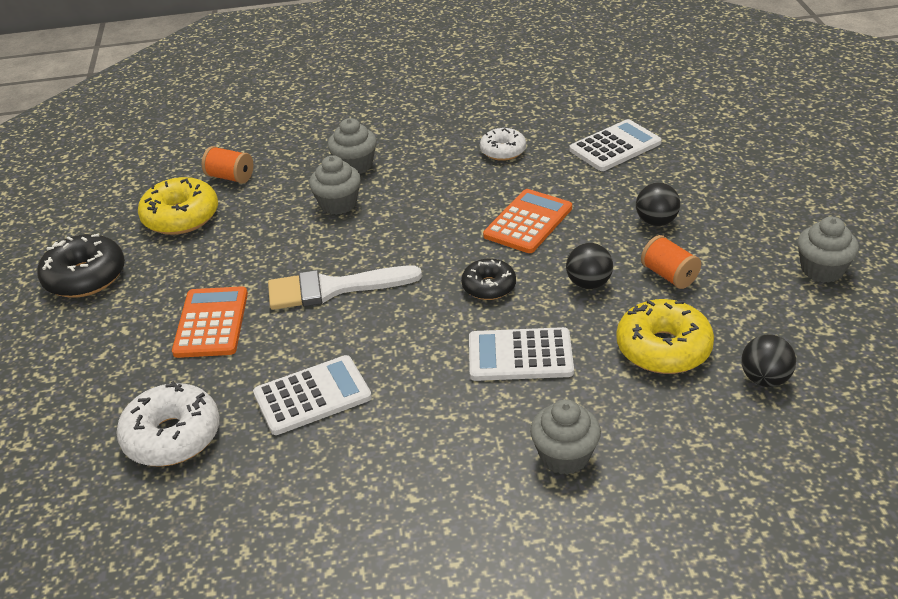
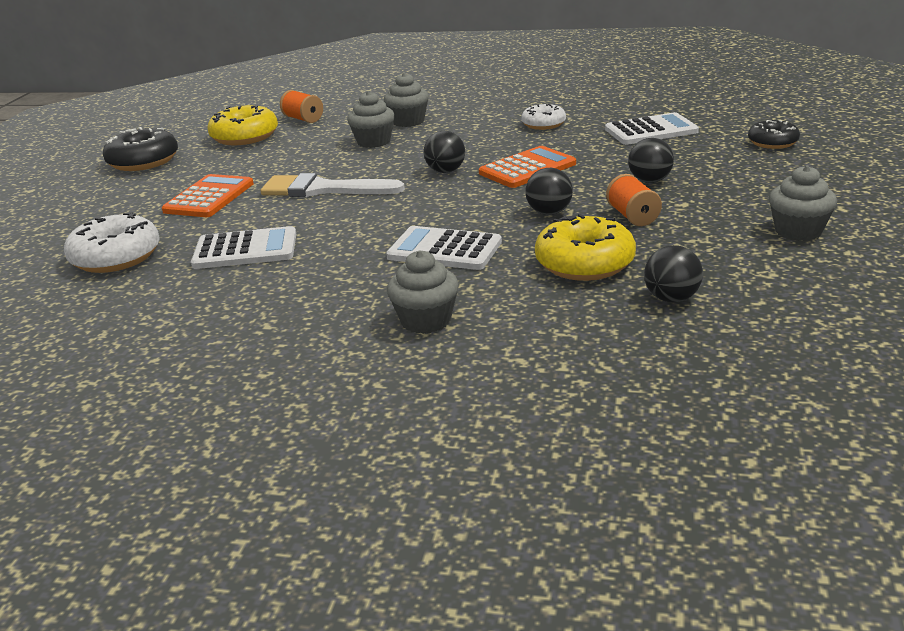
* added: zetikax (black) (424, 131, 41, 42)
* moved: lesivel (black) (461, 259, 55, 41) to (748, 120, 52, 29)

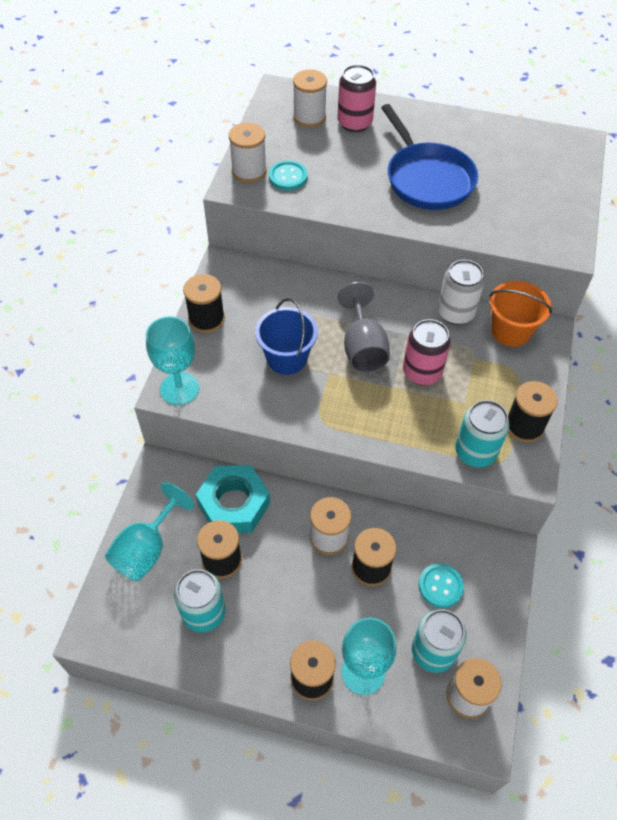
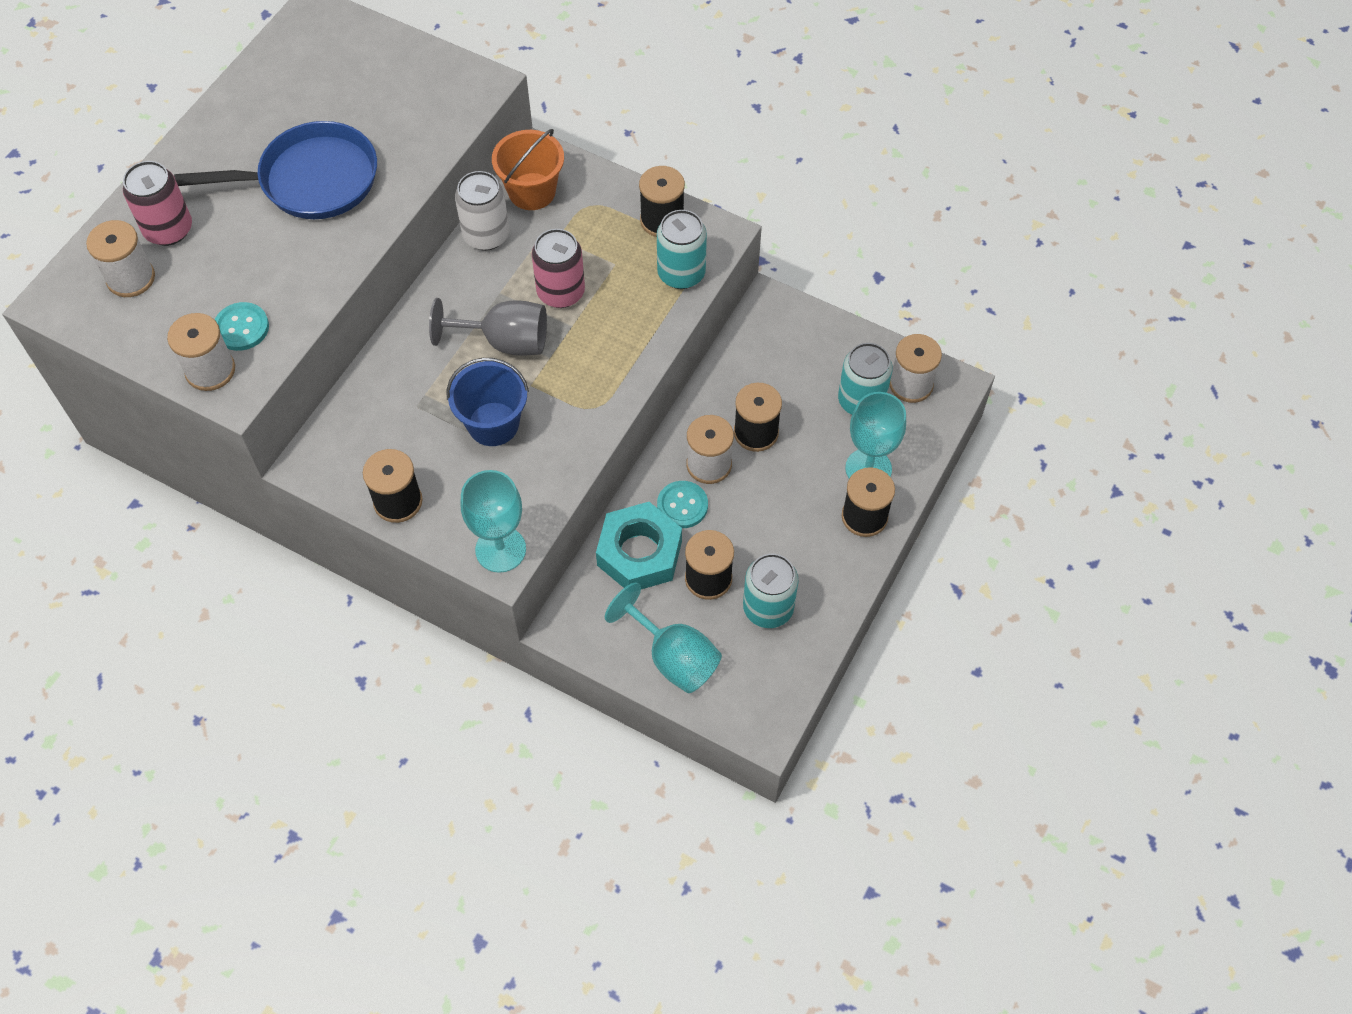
* moved: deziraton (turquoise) (419, 564, 45, 44) to (657, 481, 51, 47)

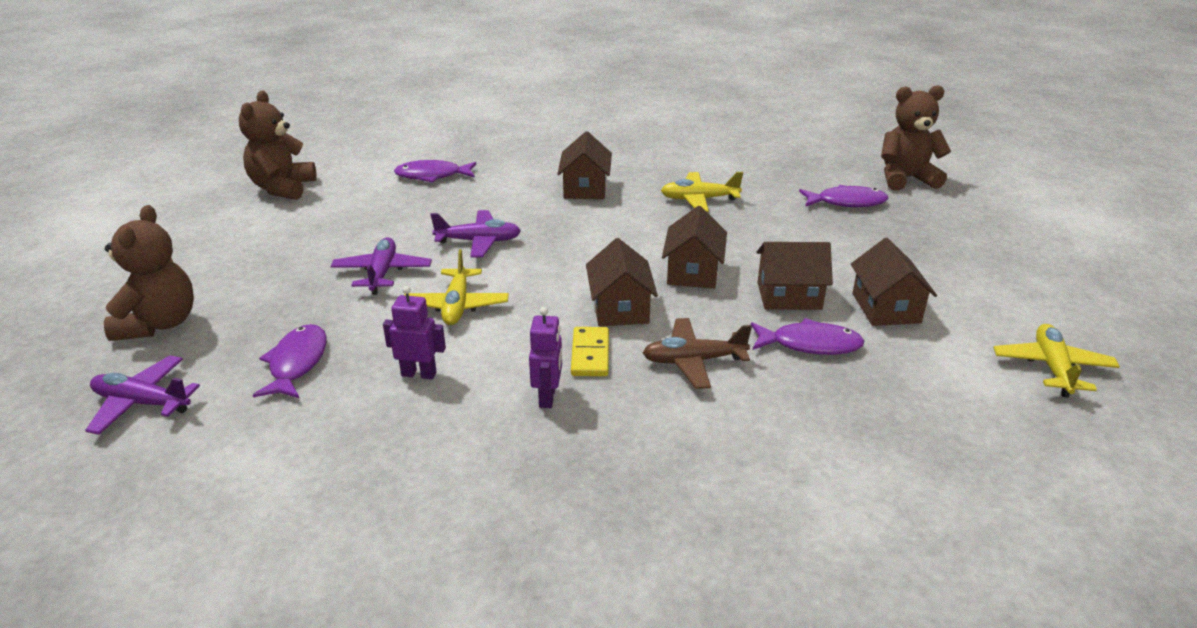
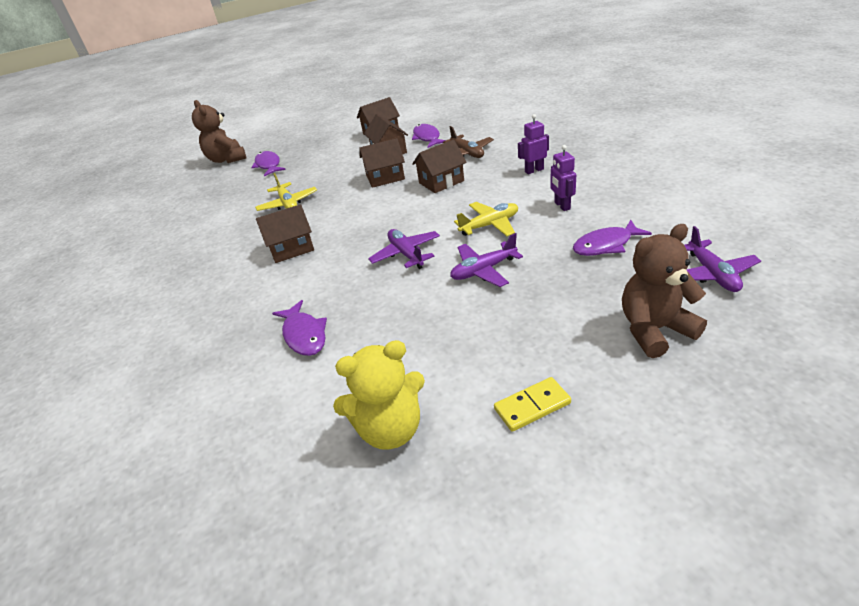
* removed: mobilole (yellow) (993, 324, 127, 73)
* moved: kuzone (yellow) (571, 327, 38, 49) to (494, 377, 77, 55)
* recoloured: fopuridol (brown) (239, 91, 77, 109) to fopuridol (yellow) (333, 340, 92, 109)

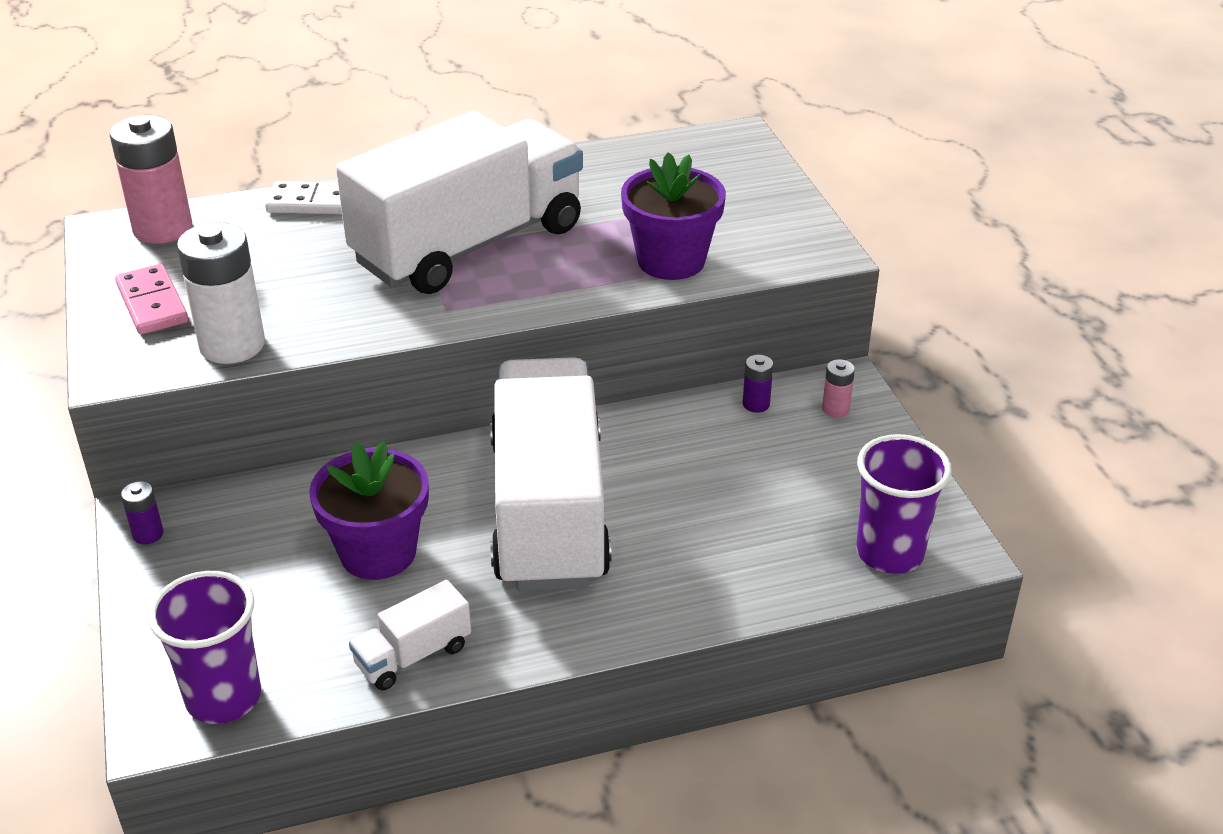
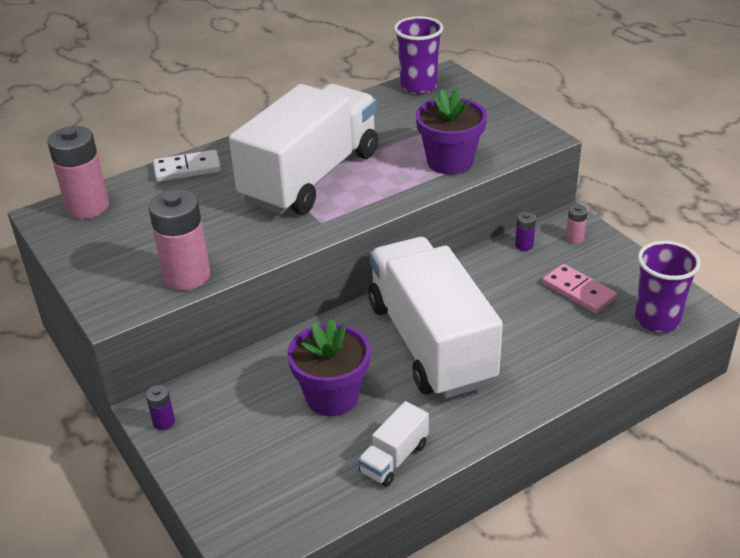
* moved: kuzone (pink) (115, 264, 73, 70) to (542, 264, 75, 50)
* moved: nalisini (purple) (148, 571, 113, 153) to (394, 16, 49, 78)
* recoloured: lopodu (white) (177, 222, 88, 142) to lopodu (pink) (149, 189, 61, 102)

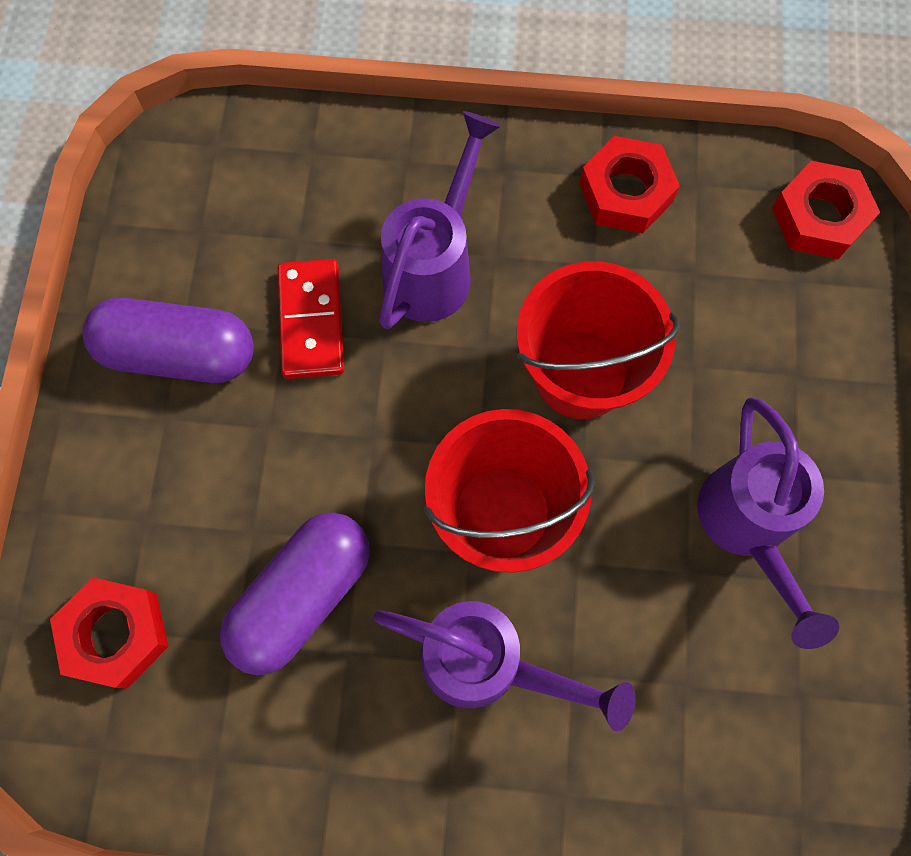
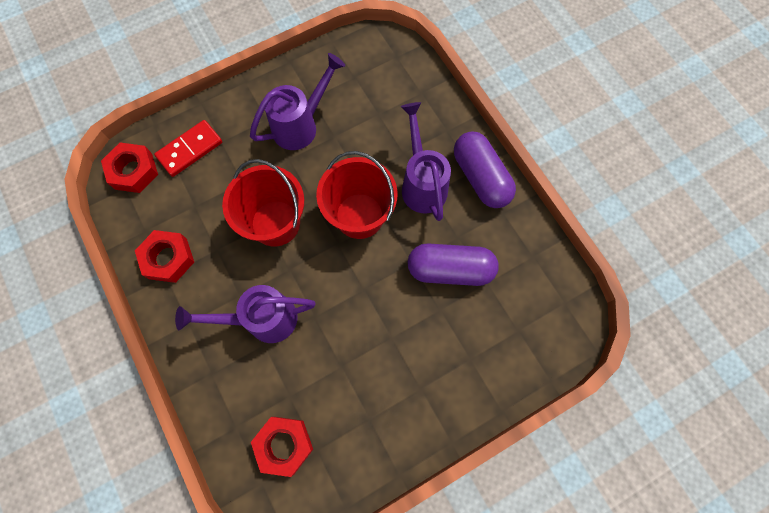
* moved: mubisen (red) (50, 578, 118, 111) to (251, 417, 62, 60)
* moved: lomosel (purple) (82, 298, 172, 85) to (454, 131, 62, 77)
* moved: kuzone (red) (277, 259, 67, 120) to (154, 120, 68, 57)

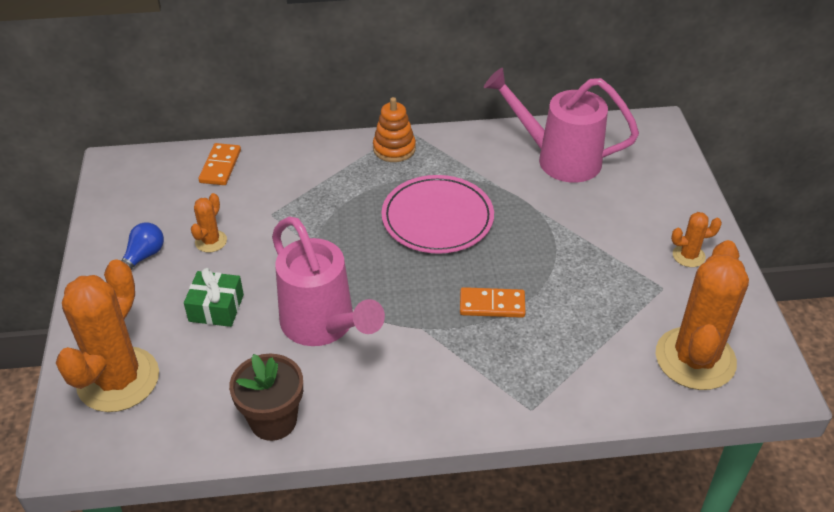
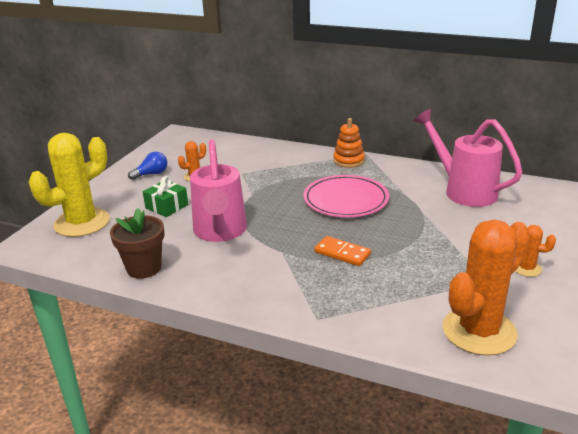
* removed: kuzone (orange) (198, 143, 43, 42)
* recoloured: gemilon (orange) (56, 259, 103, 153) to gemilon (yellow) (29, 133, 81, 104)

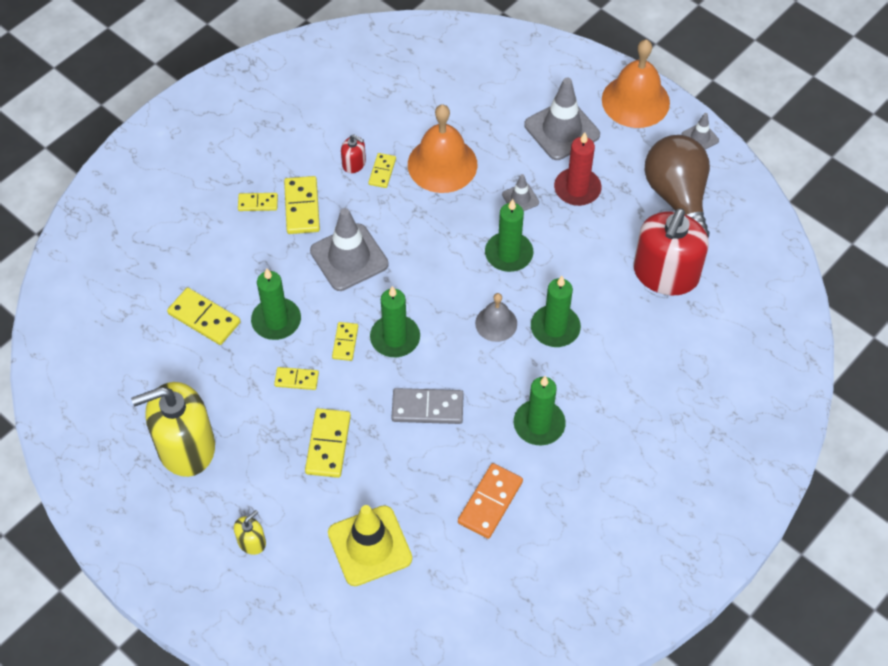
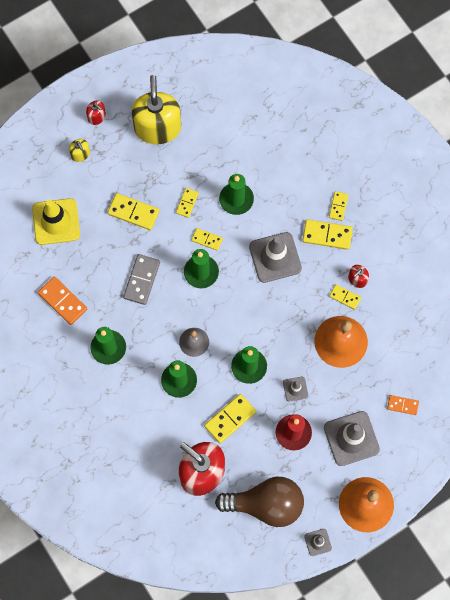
* added: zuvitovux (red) (86, 100, 20, 25)
* added: kuzone (orange) (387, 395, 32, 20)
* moved: kuzone (yellow) (167, 288, 74, 57) to (204, 394, 52, 49)

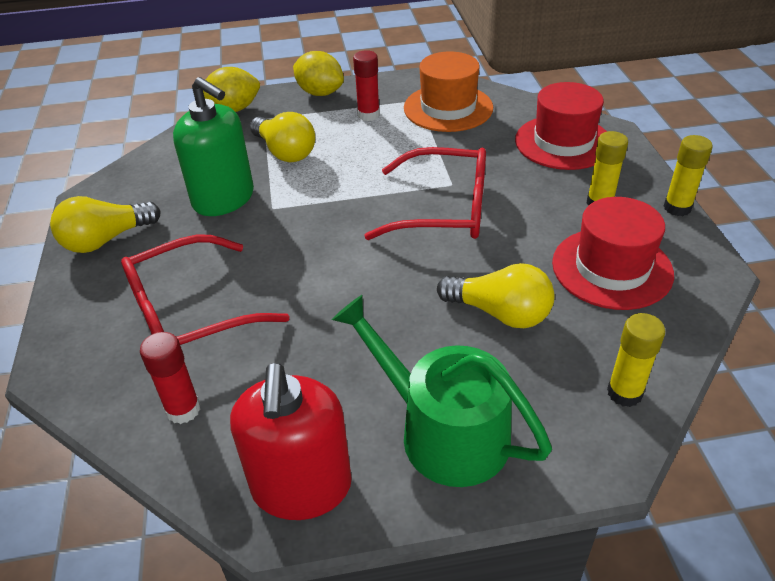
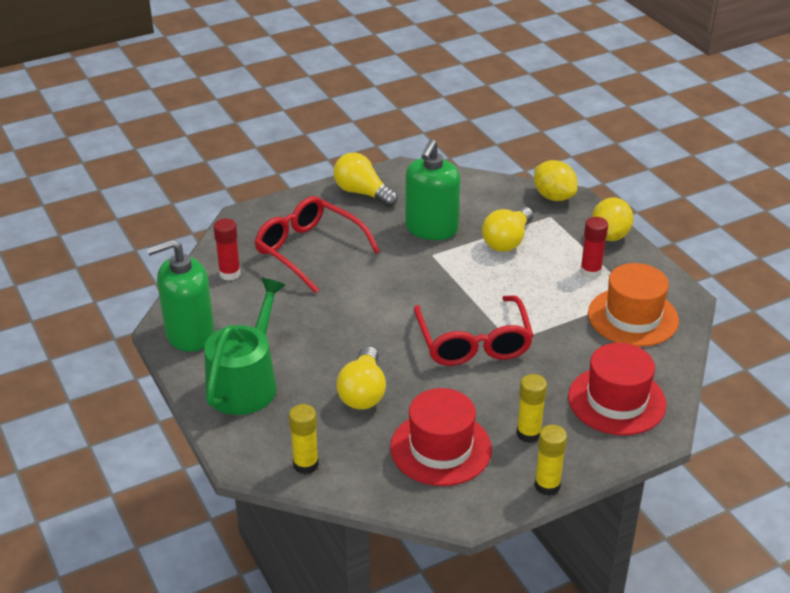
* recoloured: zuvitovux (red) (230, 362, 122, 158) to zuvitovux (green) (147, 239, 67, 113)

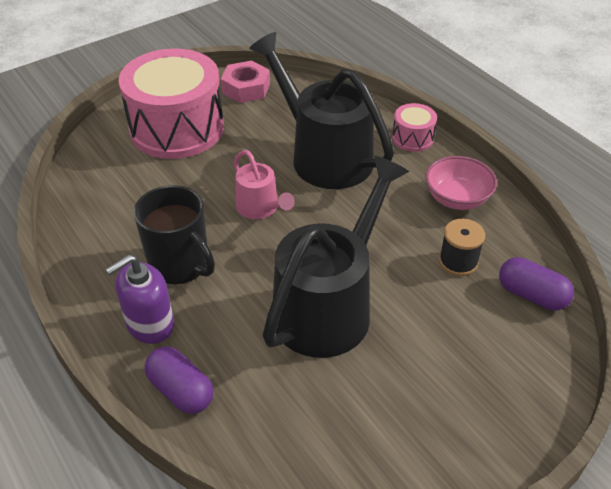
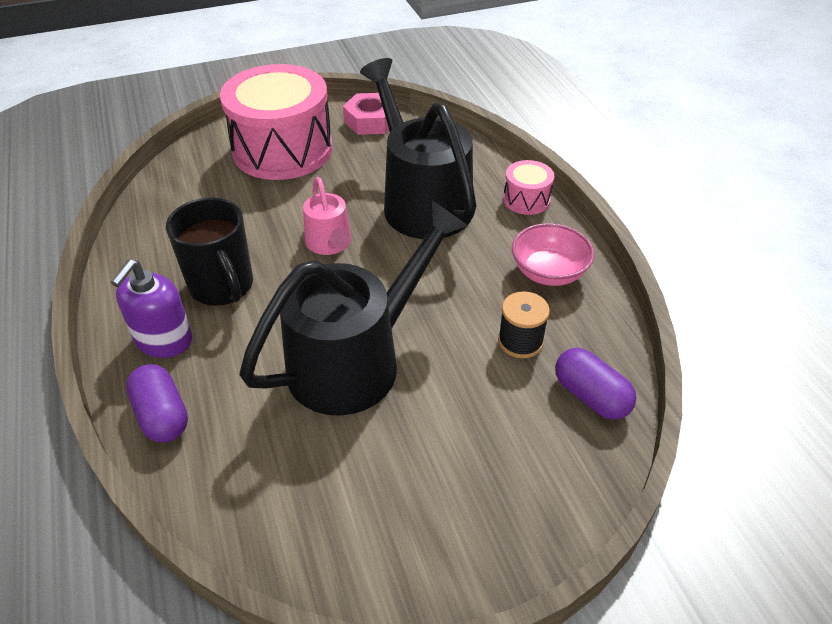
* turned: zuvitovux (purple) (105, 254, 69, 90) = (111, 259, 81, 99) 45 degrees counterclockwise

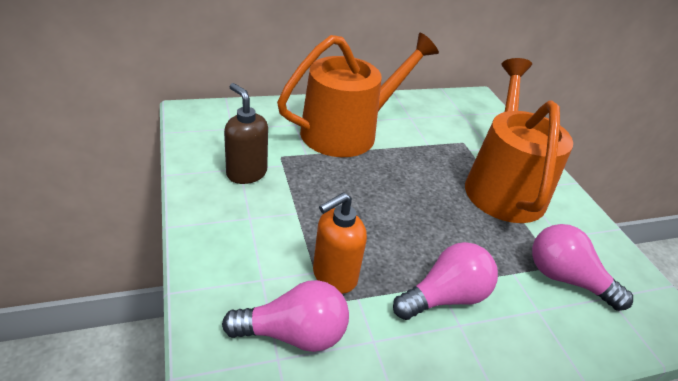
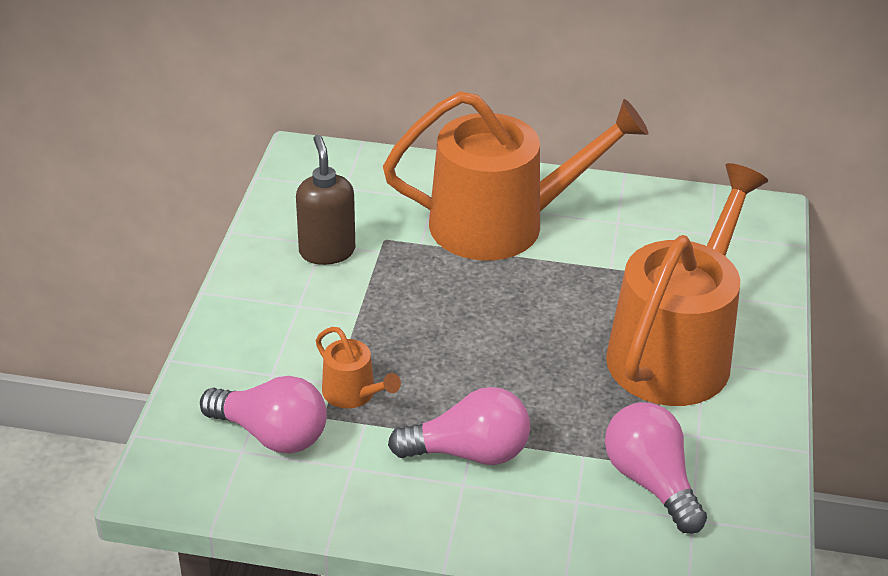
* replaced: zuvitovux (orange) (313, 192, 54, 102) to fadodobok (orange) (316, 327, 85, 81)

